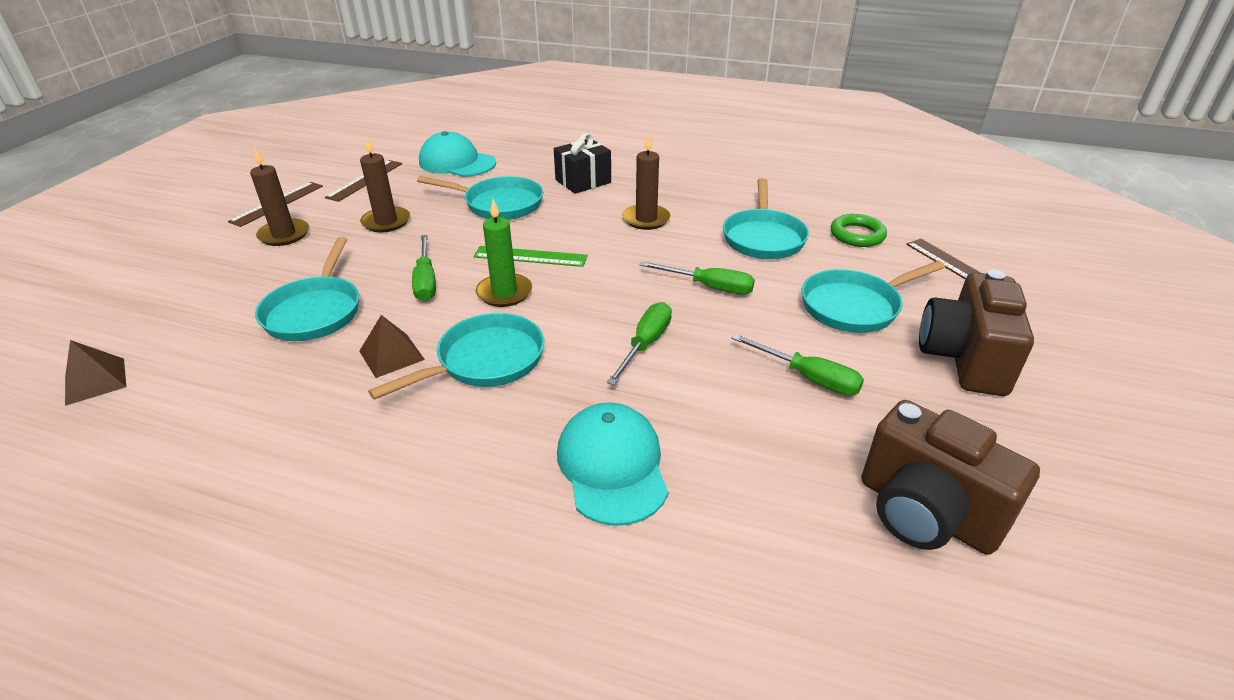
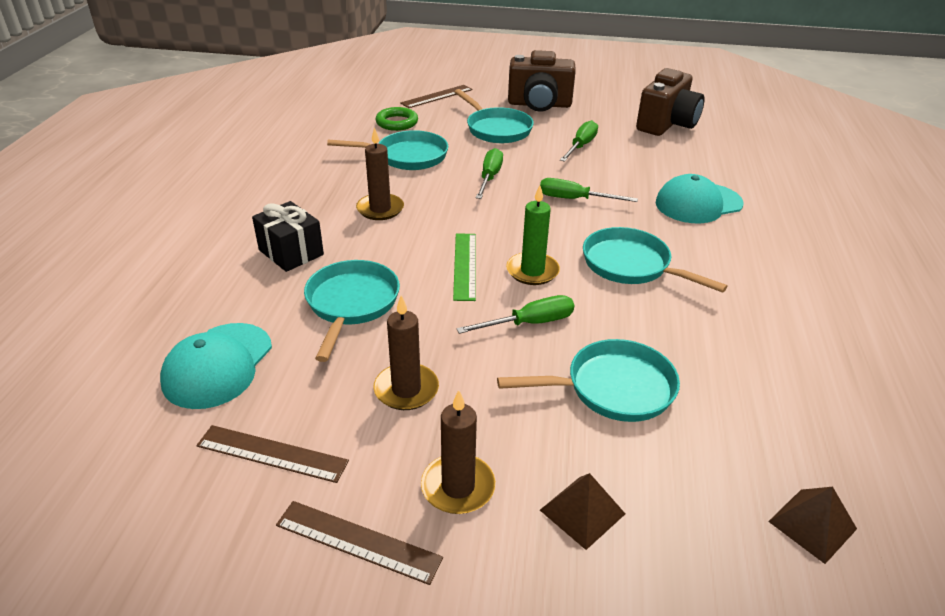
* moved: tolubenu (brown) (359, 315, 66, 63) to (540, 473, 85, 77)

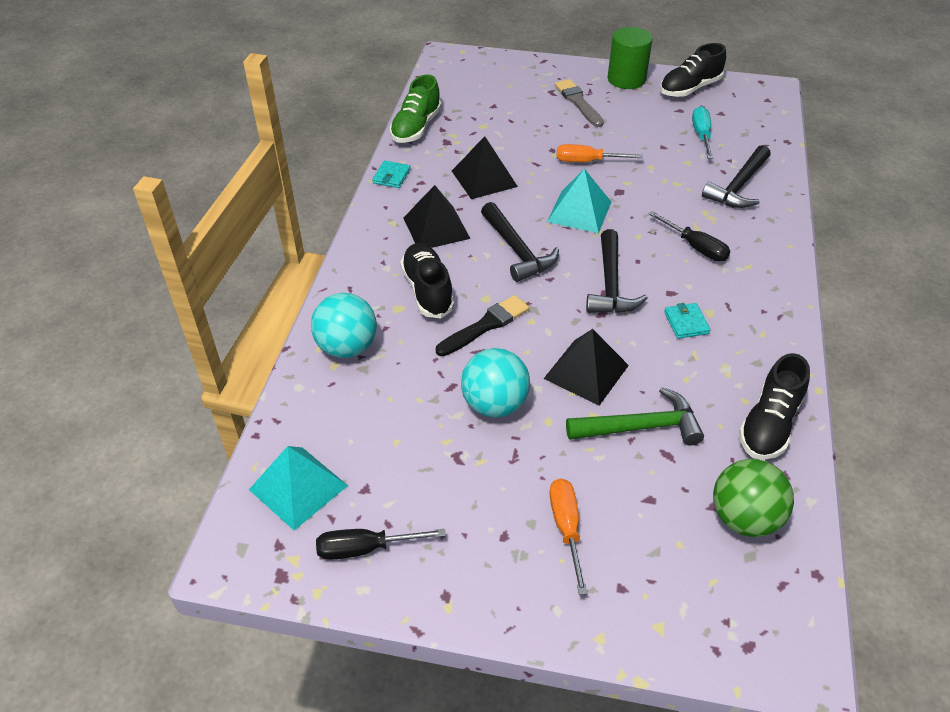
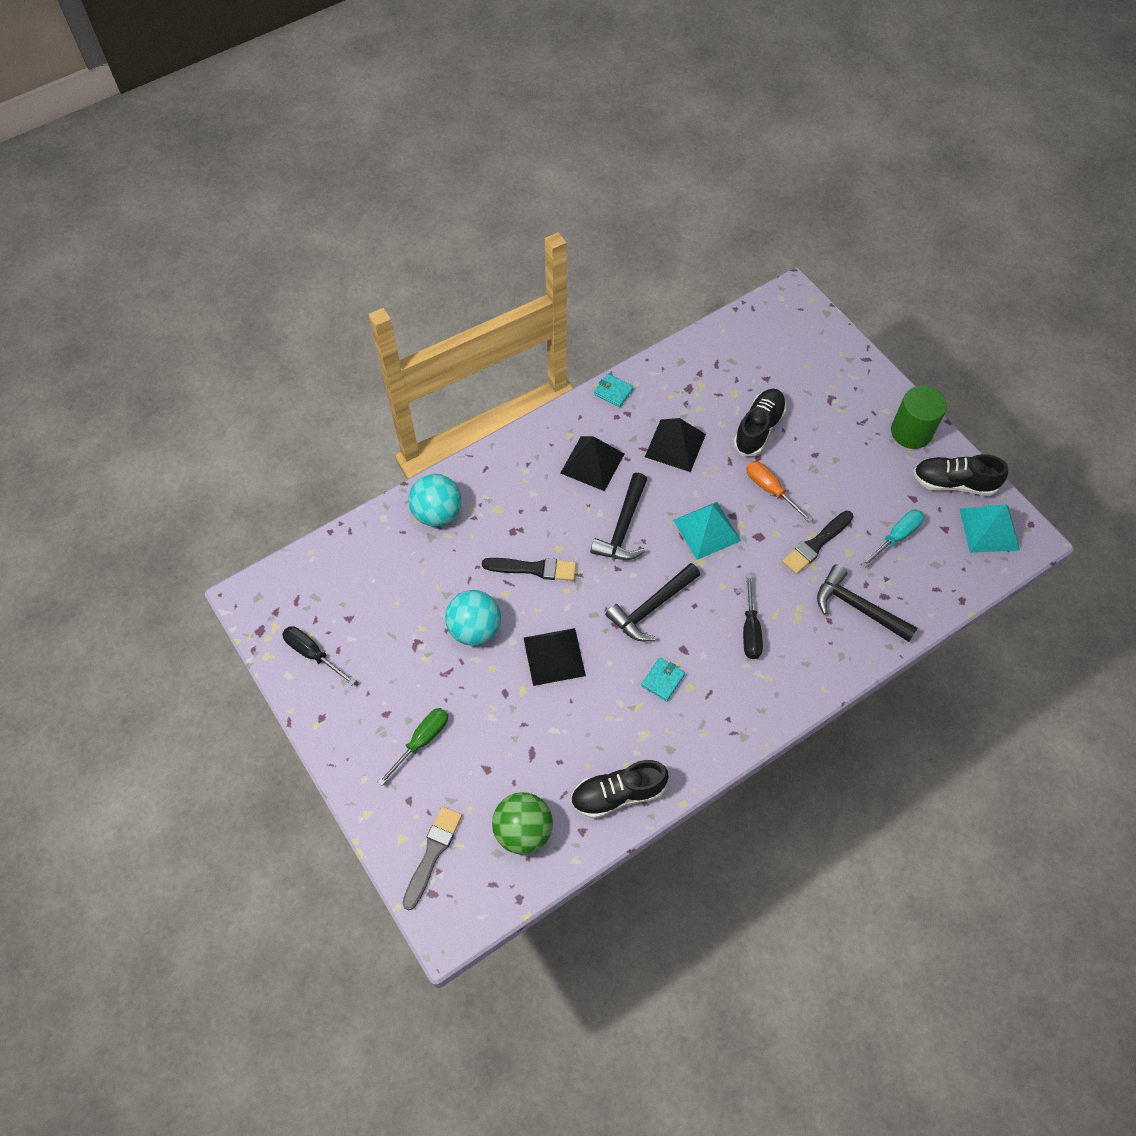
* removed: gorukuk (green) (390, 74, 52, 69)
* removed: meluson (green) (566, 387, 138, 58)
* added: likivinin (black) (782, 511, 71, 63)
* moved: tolubenu (turquoise) (249, 446, 99, 84) to (960, 504, 60, 49)
* moved: gorukuk (black) (400, 243, 54, 75) to (733, 389, 53, 67)
* moved: likivinin (grey) (555, 79, 49, 48) to (402, 806, 60, 104)
* recoloured: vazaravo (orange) (549, 478, 39, 117) to vazaravo (green) (378, 708, 70, 78)
* turned: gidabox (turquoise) (372, 160, 39, 28) = (594, 374, 40, 33) 60 degrees clockwise
* turned: meluson (black) (702, 145, 69, 63) = (817, 564, 100, 78) 45 degrees clockwise

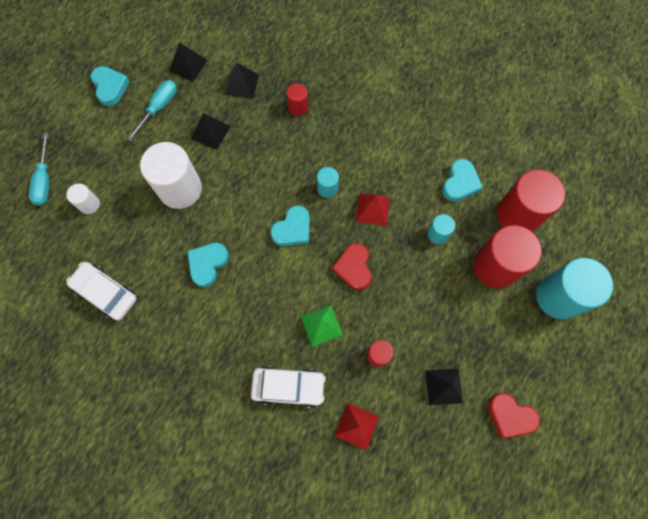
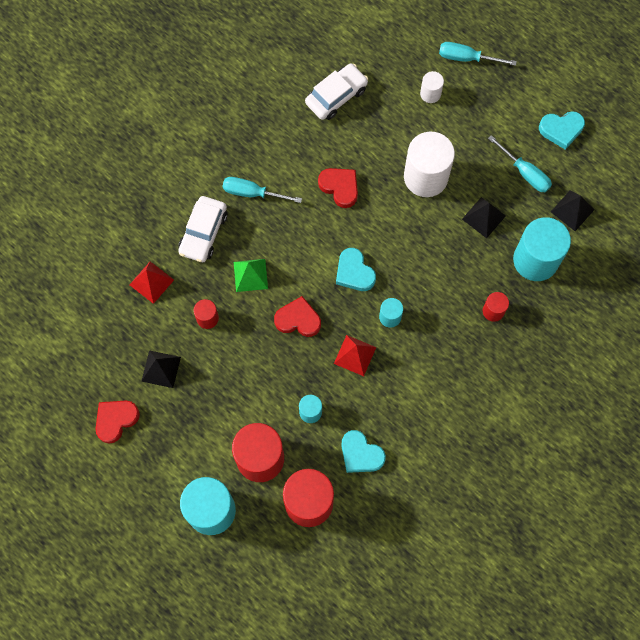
* added: vazaravo (turquoise) (223, 177, 79, 26)
* replaced: tolubenu (black) (225, 63, 34, 36) to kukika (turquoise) (513, 217, 58, 64)
* recoloured: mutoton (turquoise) (187, 243, 42, 44) to mutoton (red) (318, 168, 40, 40)

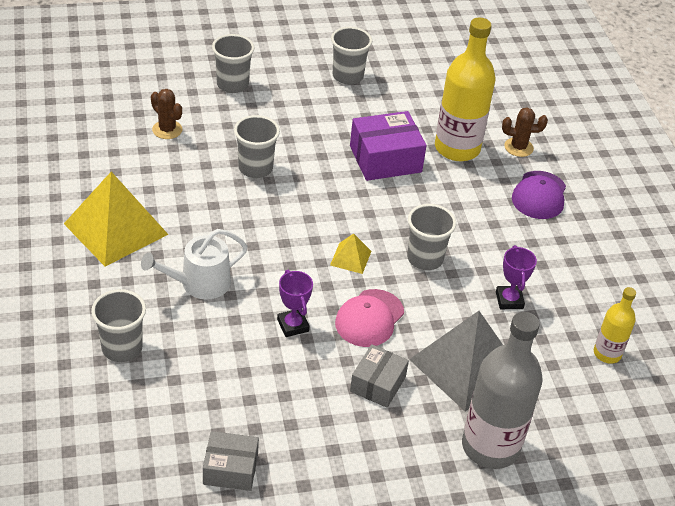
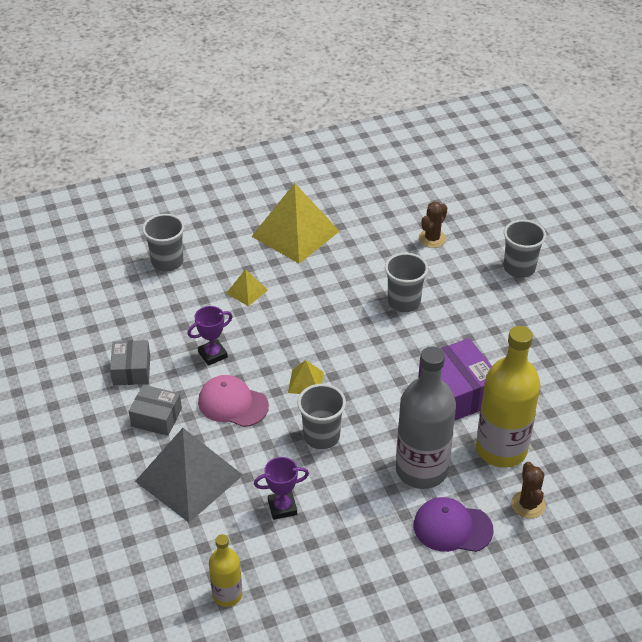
* removed: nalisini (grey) (331, 27, 41, 58)
* moved: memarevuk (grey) (203, 431, 56, 60) to (110, 340, 40, 45)
* moved: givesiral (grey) (462, 312, 81, 157) to (396, 346, 60, 143)
* replaced: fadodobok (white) (141, 229, 107, 71) to tolubenu (yellow) (226, 269, 42, 37)

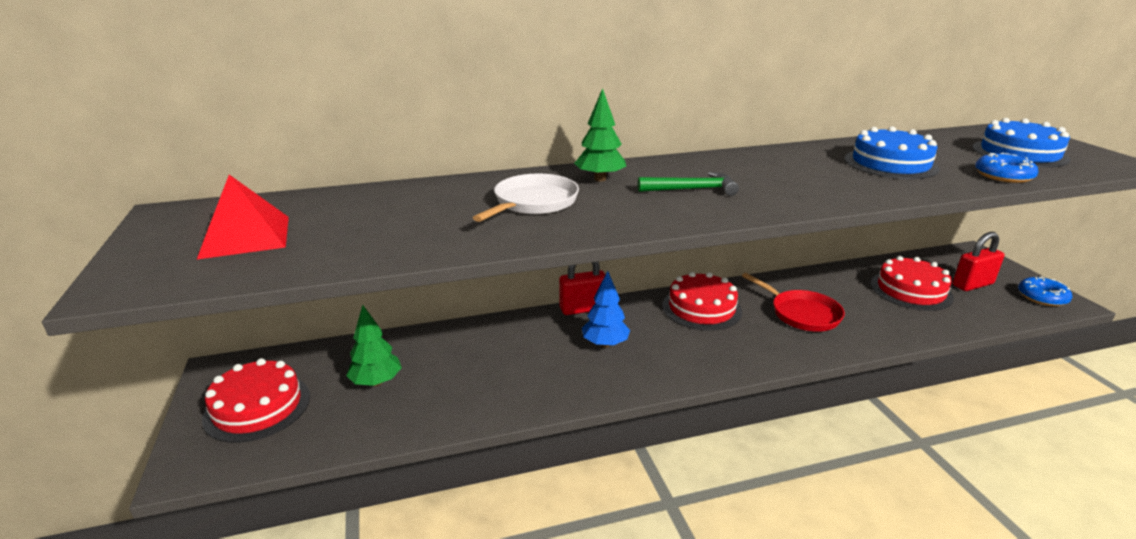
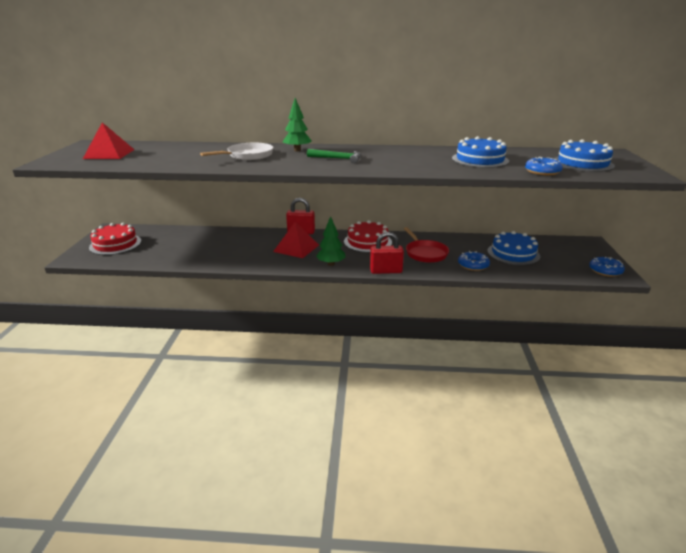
* added: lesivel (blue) (458, 251, 32, 20)
* moved: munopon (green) (346, 305, 56, 81) to (316, 216, 30, 50)
* moved: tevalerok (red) (952, 232, 53, 59) to (370, 232, 34, 42)
* replaced: munopon (blue) (582, 271, 48, 76) to tolubenu (red) (273, 222, 46, 36)
* recoloured: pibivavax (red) (870, 256, 84, 55) to pibivavax (blue) (487, 231, 53, 34)

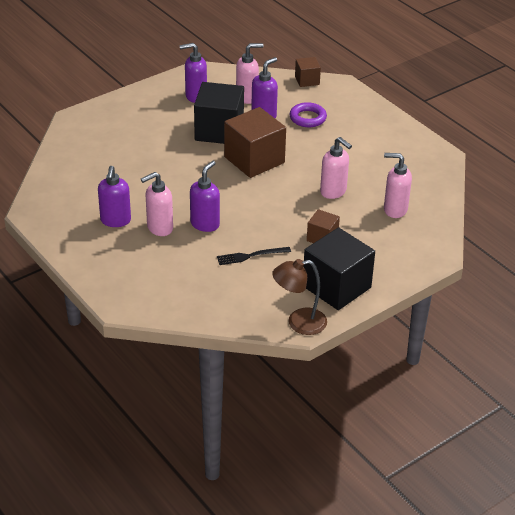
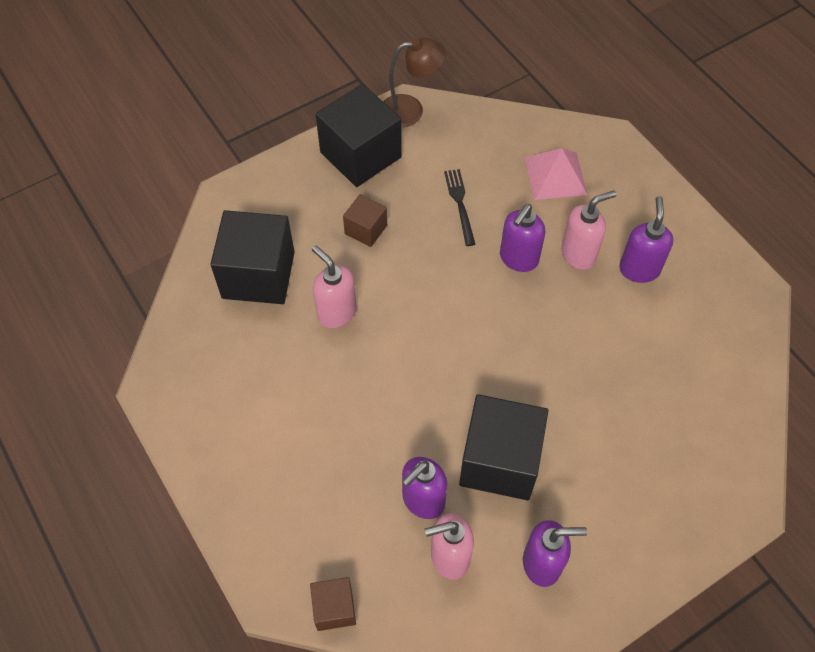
* removed: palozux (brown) (224, 107, 62, 71)
* removed: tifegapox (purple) (289, 102, 38, 25)
* added: tolubenu (pink) (525, 148, 62, 52)
* replaced: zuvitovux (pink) (384, 153, 28, 65) to palozux (black) (210, 210, 85, 94)
* turned: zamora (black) (217, 247, 74, 18) = (444, 169, 31, 77) 90 degrees counterclockwise

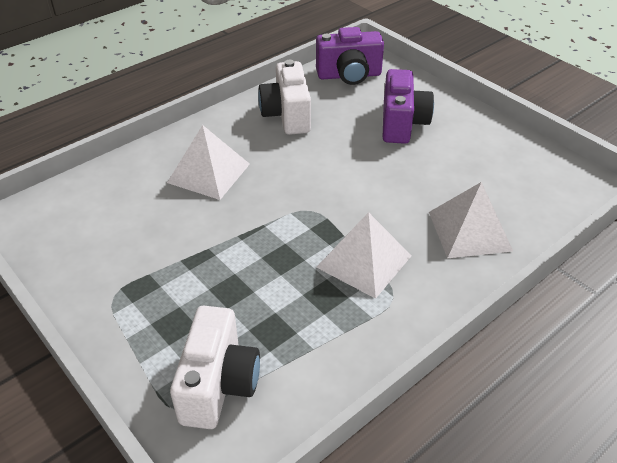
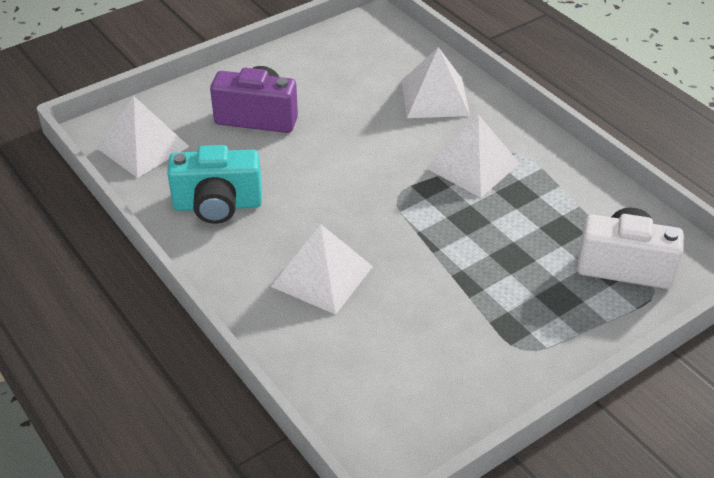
* replaced: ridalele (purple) (316, 27, 68, 58) to tolubenu (white) (97, 96, 93, 82)
* recoloured: ridalele (white) (258, 60, 53, 75) to ridalele (turquoise) (167, 145, 95, 79)

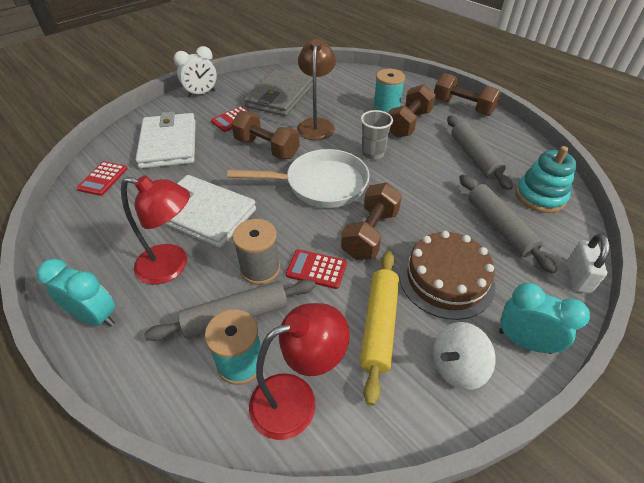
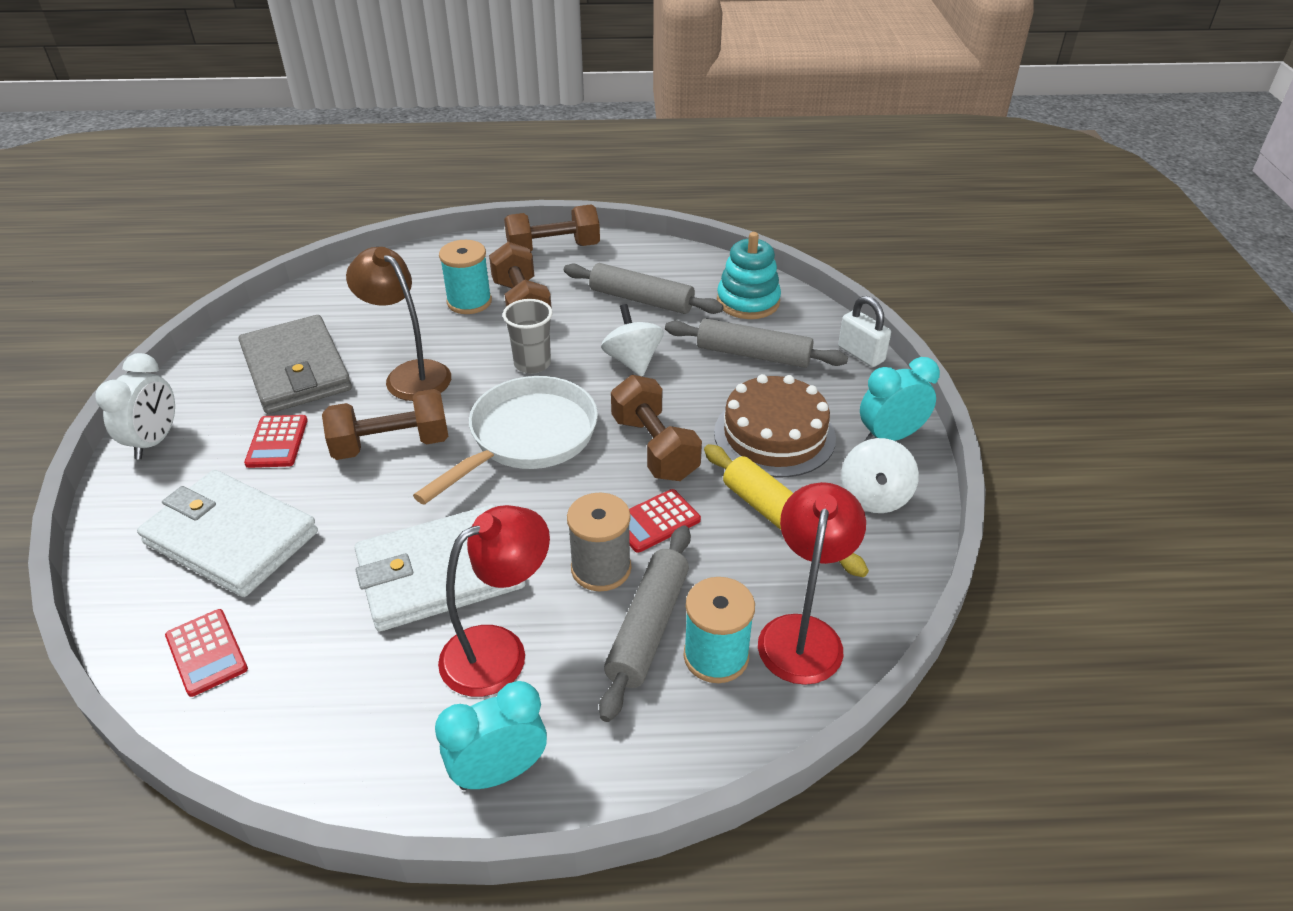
* added: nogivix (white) (601, 304, 63, 73)

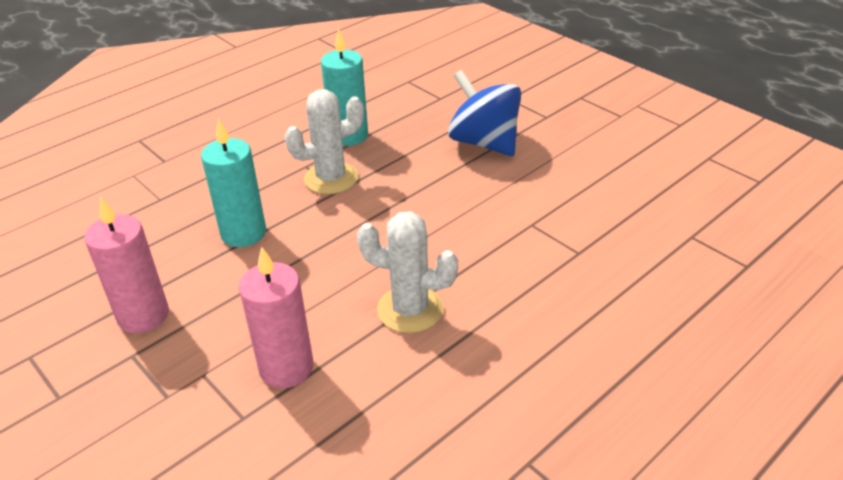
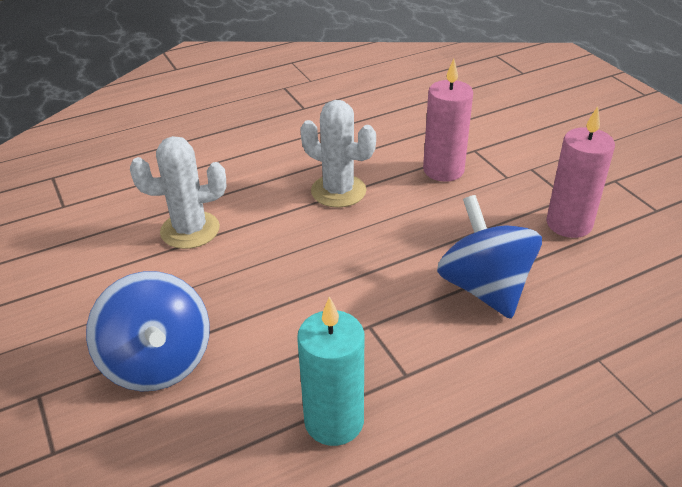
* moved: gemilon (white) (285, 89, 79, 105) to (130, 136, 96, 113)
* replaced: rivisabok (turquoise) (201, 118, 65, 129) to nogivix (blue) (437, 195, 105, 124)

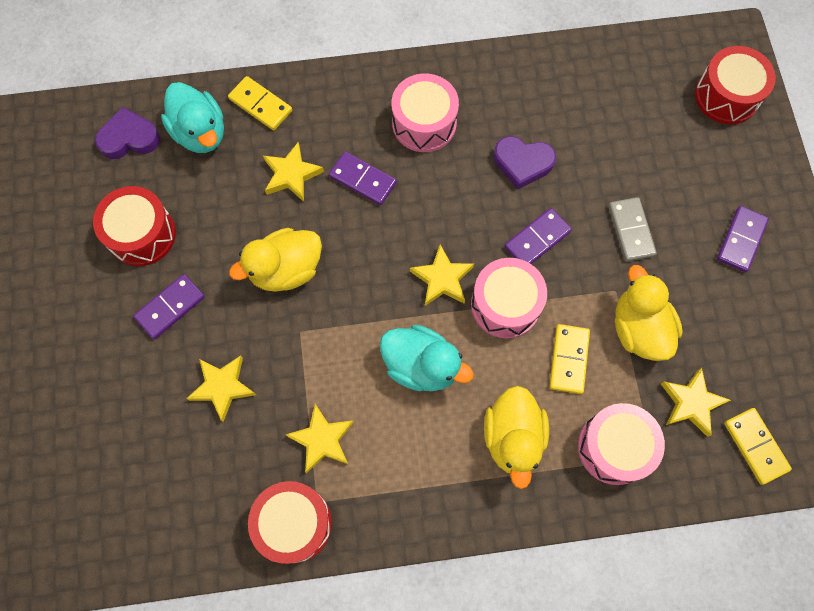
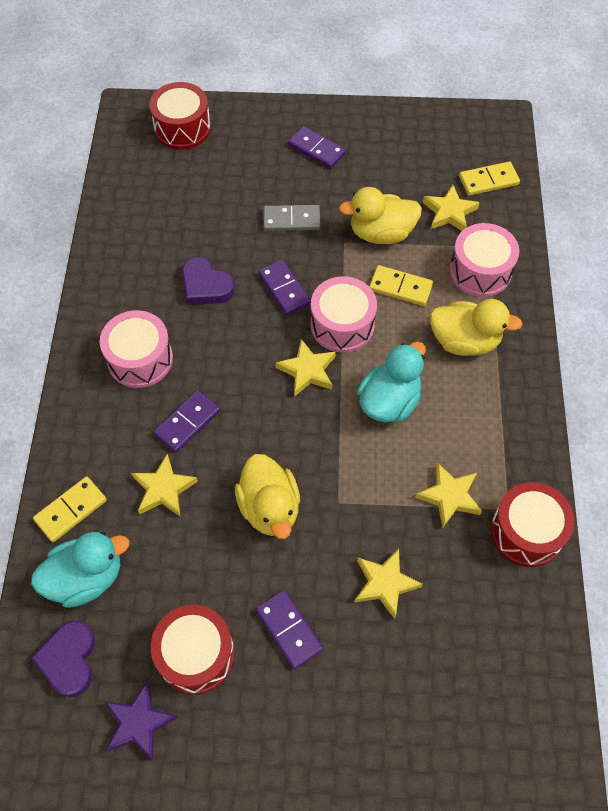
* added: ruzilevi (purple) (105, 681, 73, 79)
* turned: mutoton (purple) (494, 136, 62, 53) = (182, 257, 53, 48) 105 degrees clockwise

